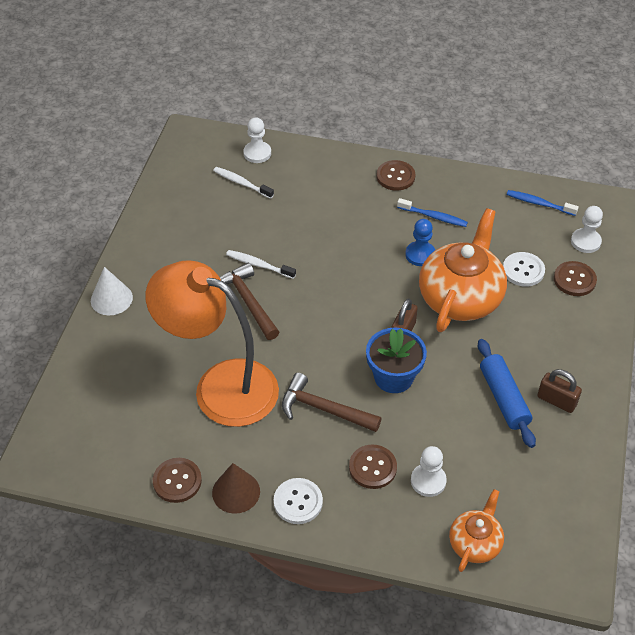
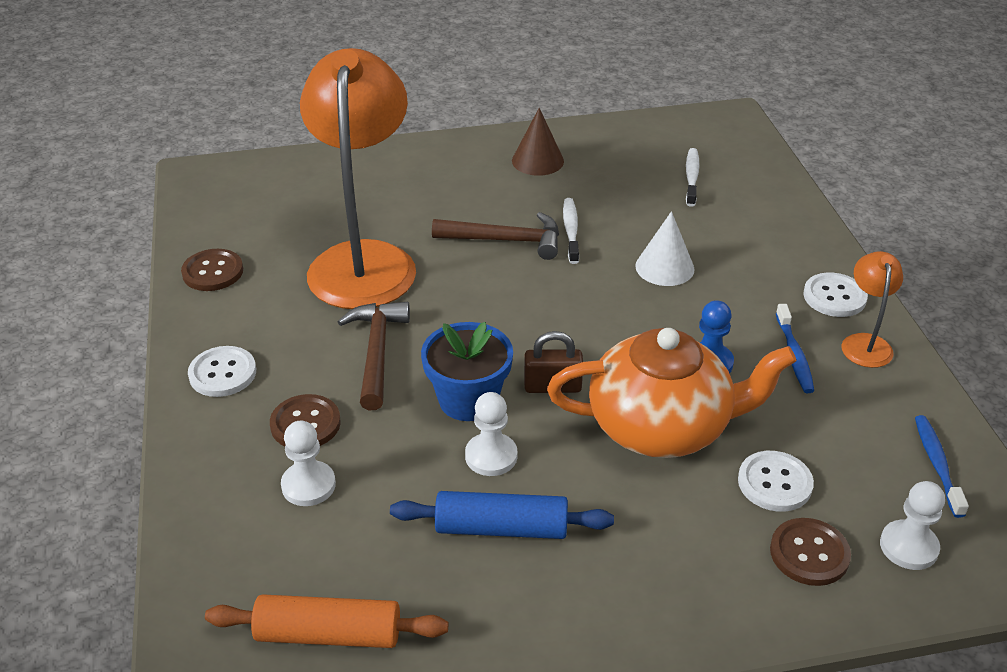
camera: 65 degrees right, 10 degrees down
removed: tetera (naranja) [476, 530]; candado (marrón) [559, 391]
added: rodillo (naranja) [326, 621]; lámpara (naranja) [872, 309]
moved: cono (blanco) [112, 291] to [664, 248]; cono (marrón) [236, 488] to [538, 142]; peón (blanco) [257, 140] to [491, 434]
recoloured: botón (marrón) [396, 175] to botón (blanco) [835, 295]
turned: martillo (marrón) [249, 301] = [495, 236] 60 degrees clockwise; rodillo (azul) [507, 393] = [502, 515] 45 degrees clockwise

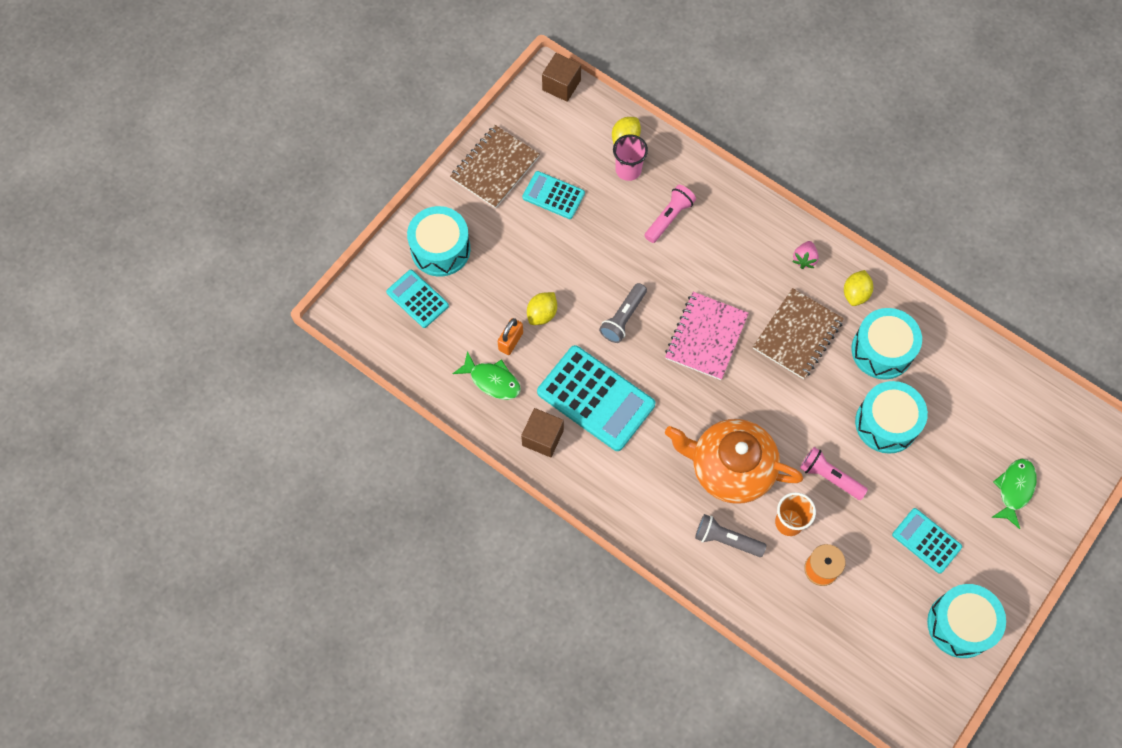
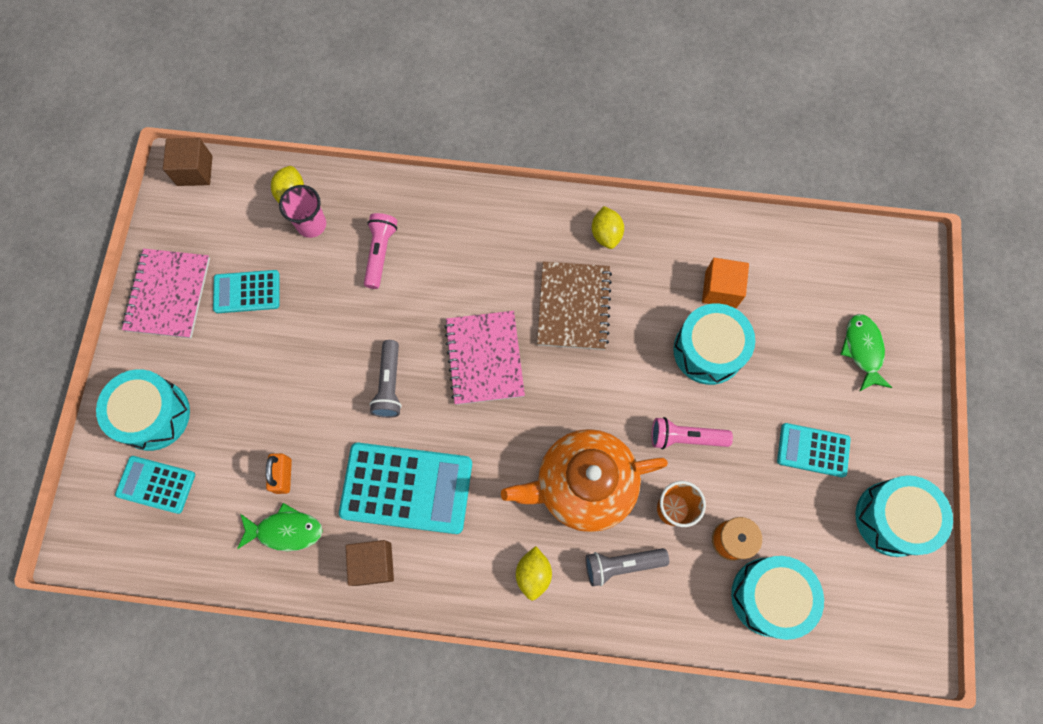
camera: 30 degrees left, 5 degrees up
removed: fresa (rosa) [805, 255]
added: cubo (naranja) [725, 283]
moved: limón (amarillo) [542, 308] to [534, 573]; tambor (turquesa) [887, 344] to [777, 598]
recoloured: cuaderno (marrón) [495, 166] to cuaderno (rosa) [166, 293]

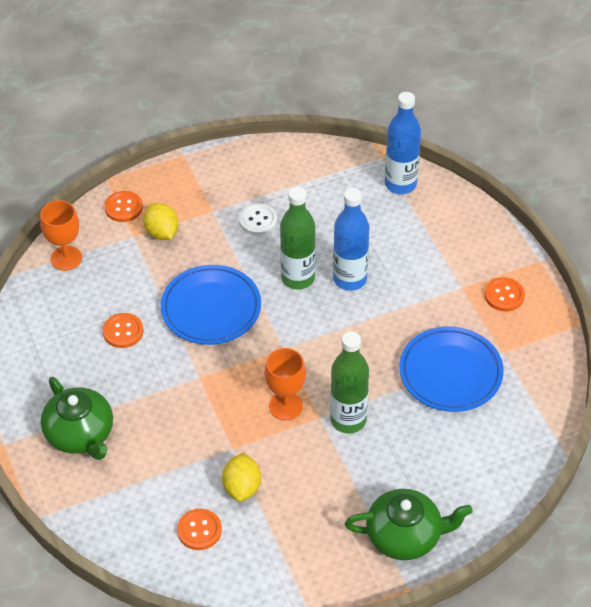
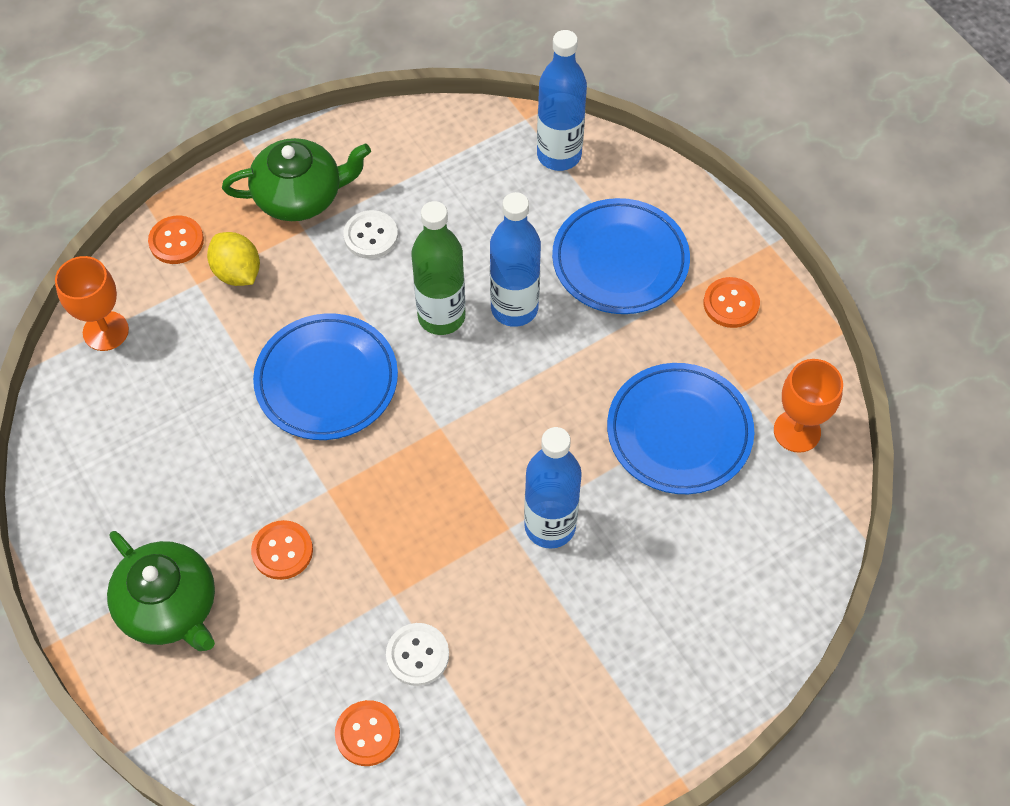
camera: 10 degrees left, 10 degrees up
added: plato (azul) [621, 256]
moved: botón (naranja) [123, 330] to [282, 550]; copa (naranja) [285, 384] to [808, 406]; tetera (verde) [409, 524] to [296, 179]
replaced: limón (amarillo) [241, 477] to botón (blanco) [417, 654]
recoloured: botella (verde) [349, 382] to botella (azul) [553, 488]

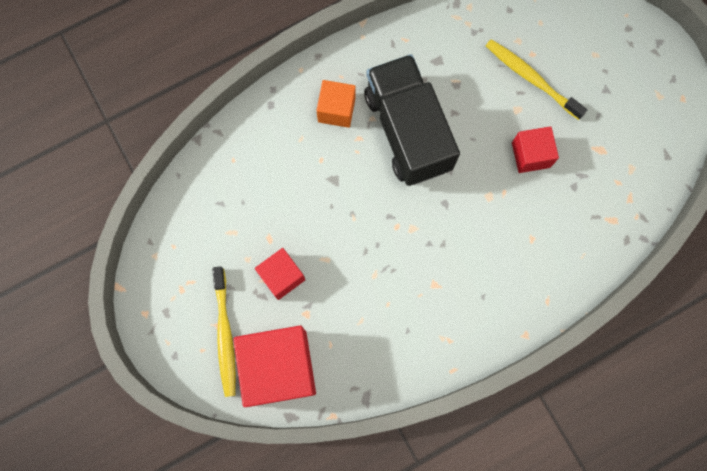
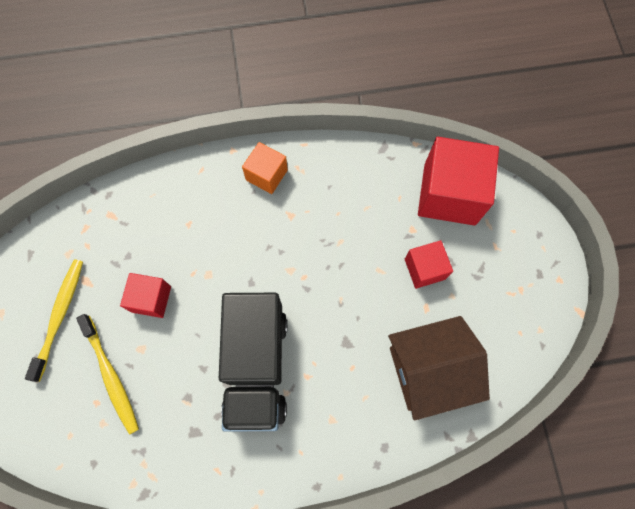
camera: 160 degrees left, 5 degrees down
added: casa (marrón) [439, 368]
moved: cepillo de dientes (amarillo) [224, 331] to [54, 320]; cubo (naranja) [336, 104] to [265, 168]

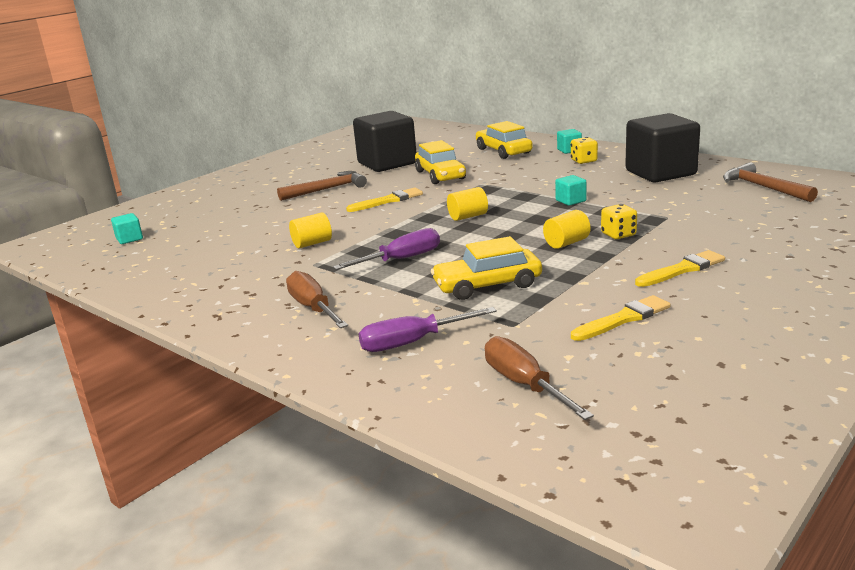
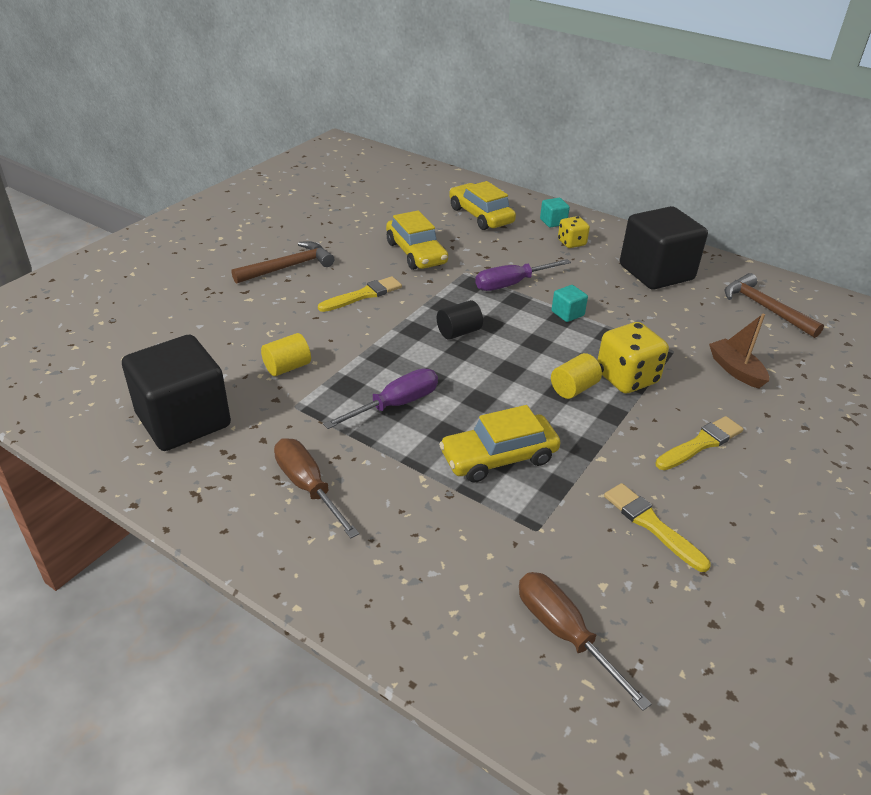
camera: 10 degrees left, 15 degrees up
removed: cubo (turquesa) [127, 228]
added: barco (marrón) [739, 351]
moved: cubo (negro) [384, 141] to [176, 393]; destornillador (morado) [427, 329] to [523, 275]
recoloured: cilindro (amarillo) [467, 204] to cilindro (negro) [460, 320]
turned: pincel (amarillo) [621, 318] = [657, 527] 90 degrees counterclockwise
resized: dado (amarillo) [619, 221] = [633, 357] x1.70

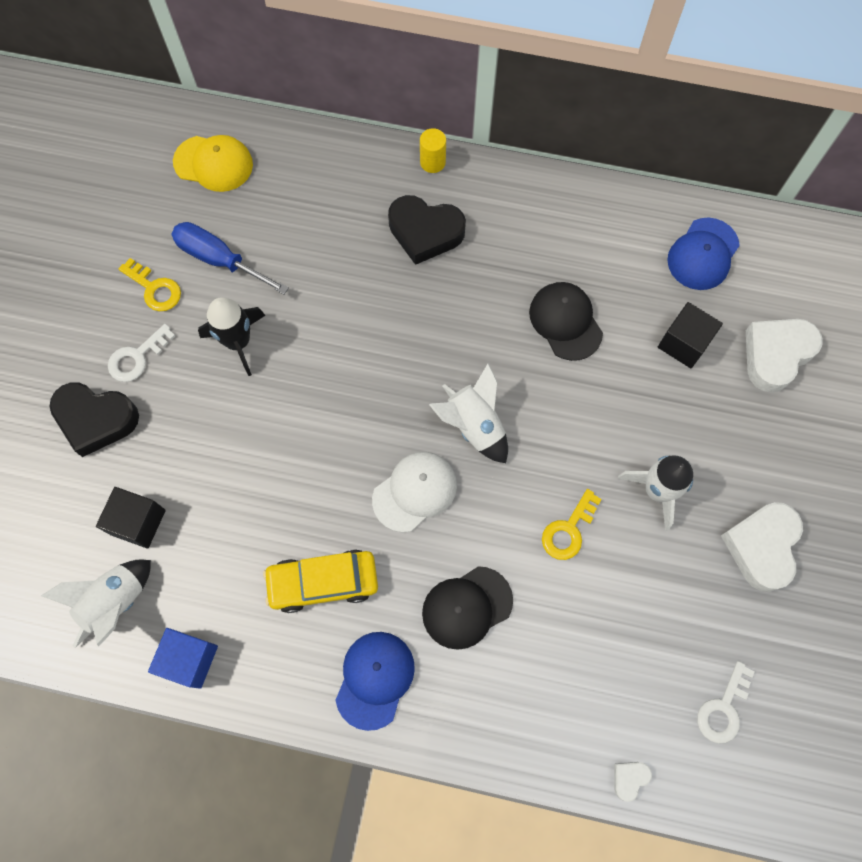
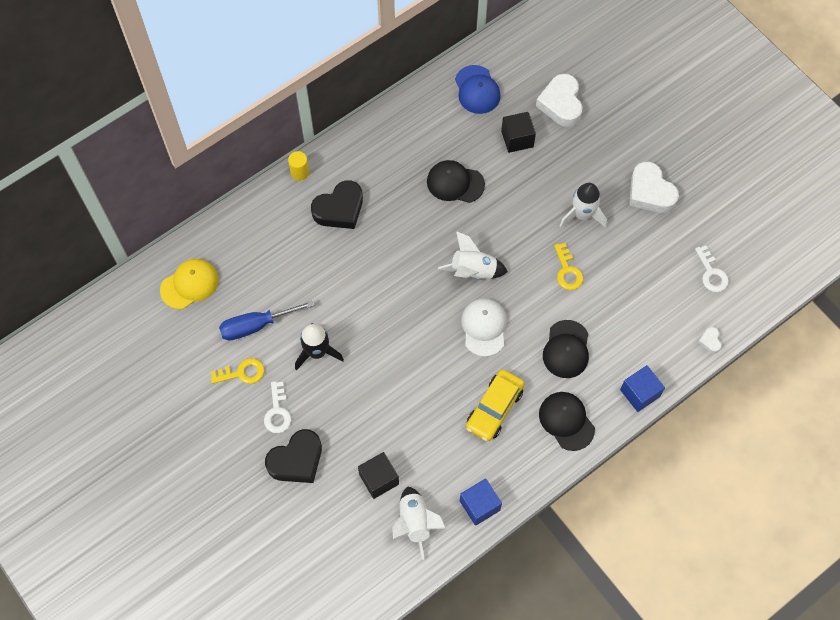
camera: 50 degrees left, 5 degrees down
added: cubo (azul) [642, 388]
recoloured: gorra (azul) [375, 681] to gorra (negro) [567, 421]

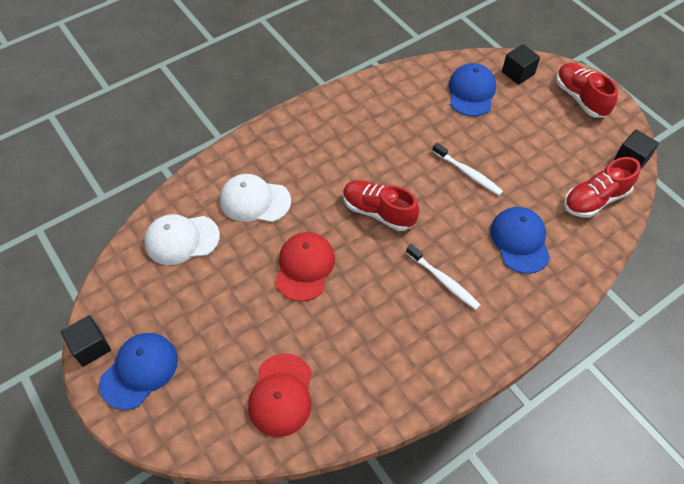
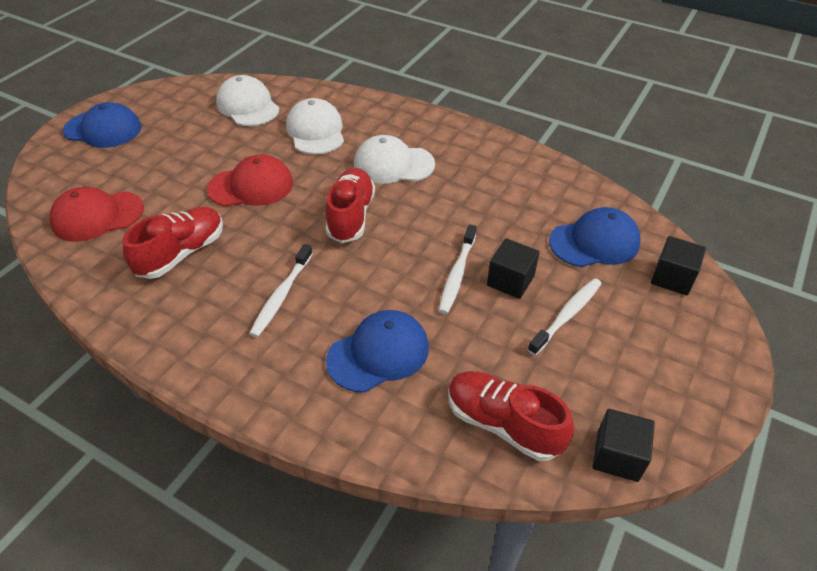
camera: 65 degrees right, 10 degrees down
added: gorra (blanco) [394, 159]; cepillo de dientes (blanco) [564, 316]
moved: cubo (negro) [86, 341] to [513, 268]; zapato (rojo) [587, 90] to [173, 243]

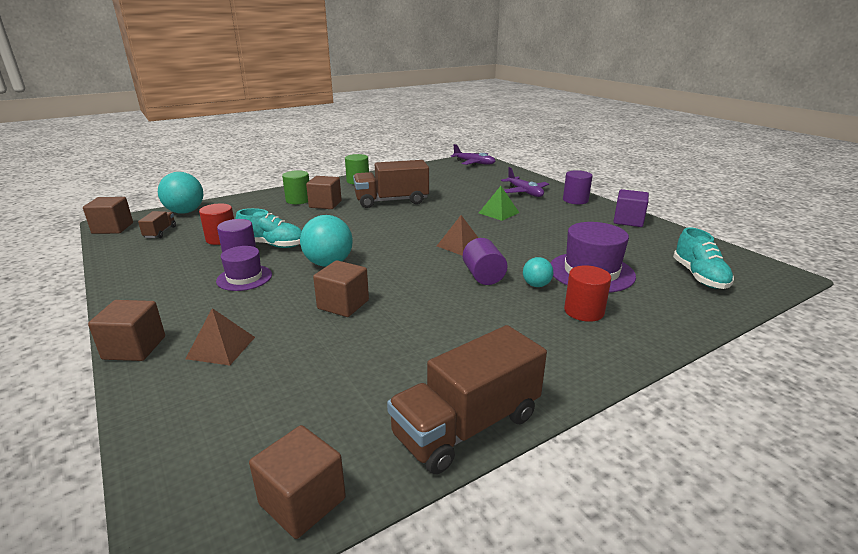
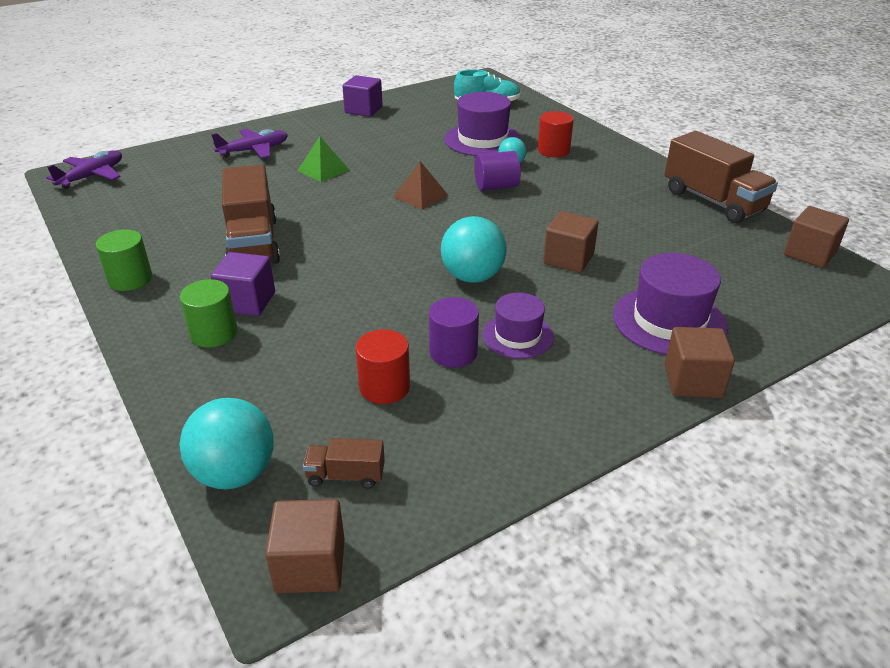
camera: 90 degrees left, 10 degrees up
removed: zapato (turquesa) [268, 228]; cilindro (morado) [578, 187]
replaced: pirámide (marrón) [220, 337] to sombrero (morado) [670, 304]
recoloured: cubo (marrón) [324, 192] to cubo (morado) [243, 284]

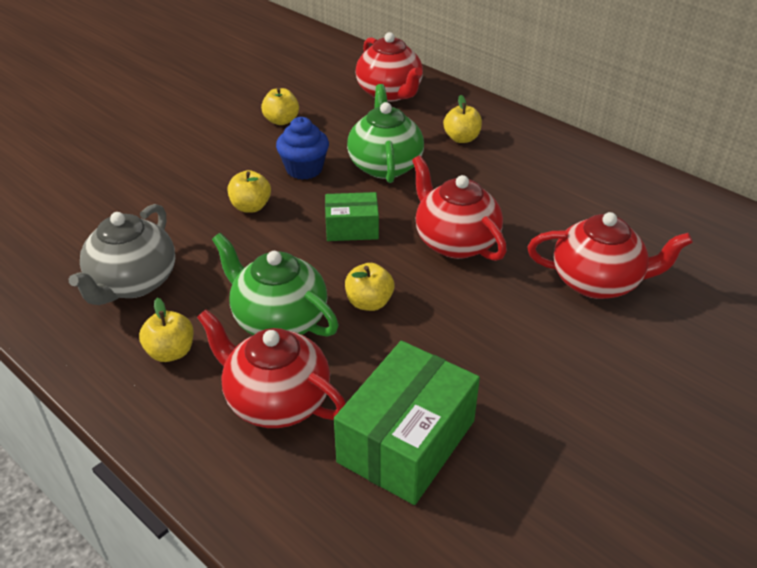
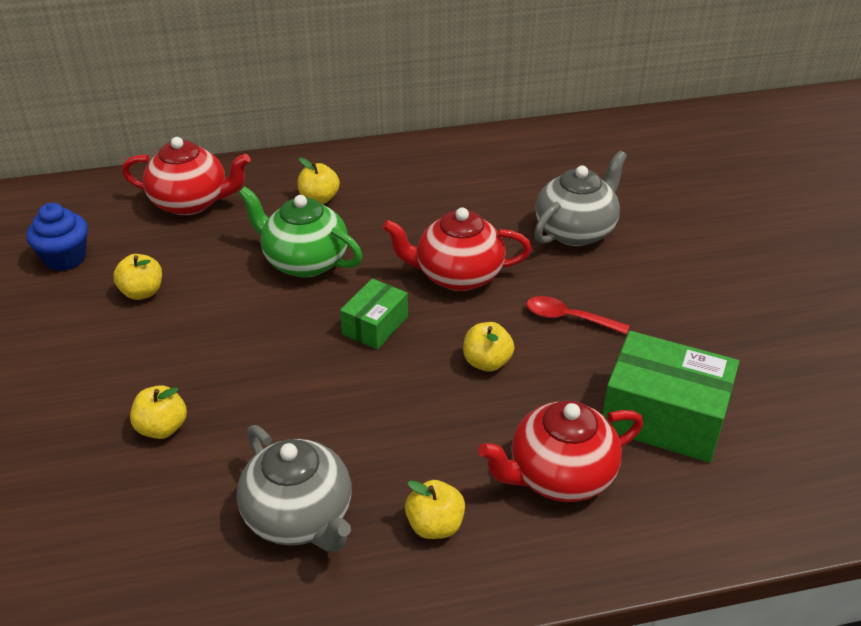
camera: 55 degrees left, 0 degrees up
removed: tetera (verde) [275, 284]
added: cuchara (rojo) [578, 315]
moved: manzana (amarillo) [249, 191] to [158, 412]; magdalena (azul) [302, 148] to [57, 237]
recoloured: tetera (rojo) [610, 255] to tetera (gris) [580, 198]
turned: caja (verde) [407, 423] = [670, 397] 45 degrees counterclockwise

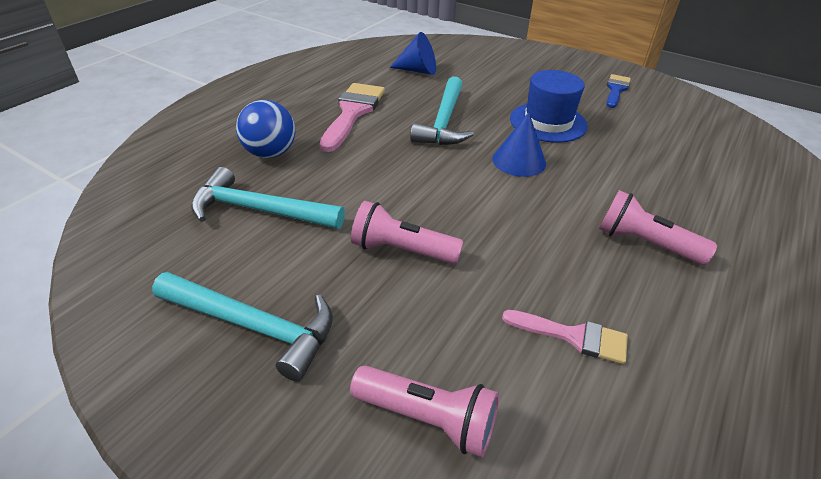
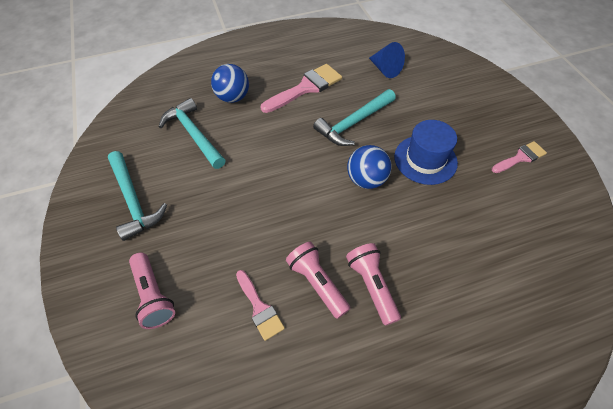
camera: 40 degrees right, 15 degrees up
moved: lámpara de mano (rosa) [407, 232] to [318, 280]
replaced: cono (azul) [519, 144] to pelota (azul) [369, 167]
recoloured: pincel (azul) [618, 91] to pincel (rosa) [519, 157]

